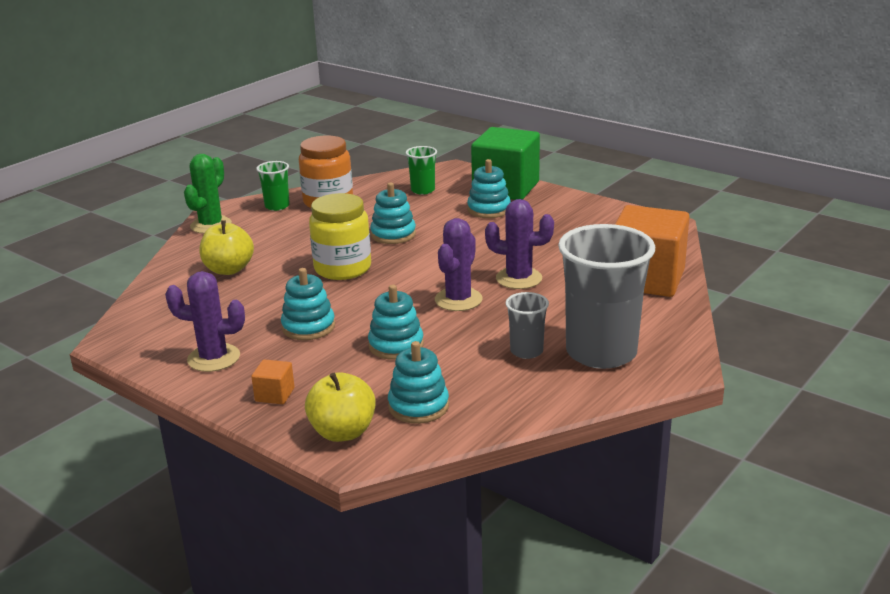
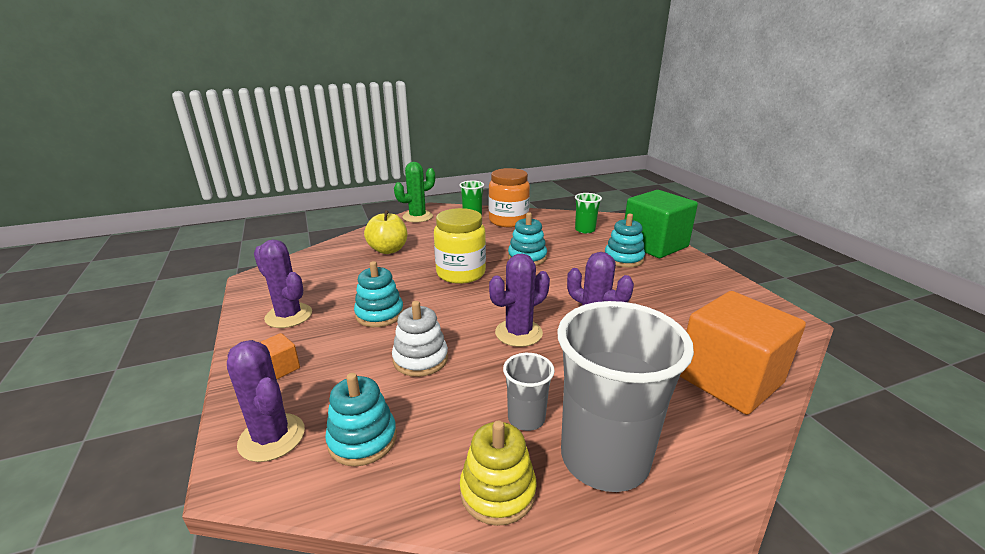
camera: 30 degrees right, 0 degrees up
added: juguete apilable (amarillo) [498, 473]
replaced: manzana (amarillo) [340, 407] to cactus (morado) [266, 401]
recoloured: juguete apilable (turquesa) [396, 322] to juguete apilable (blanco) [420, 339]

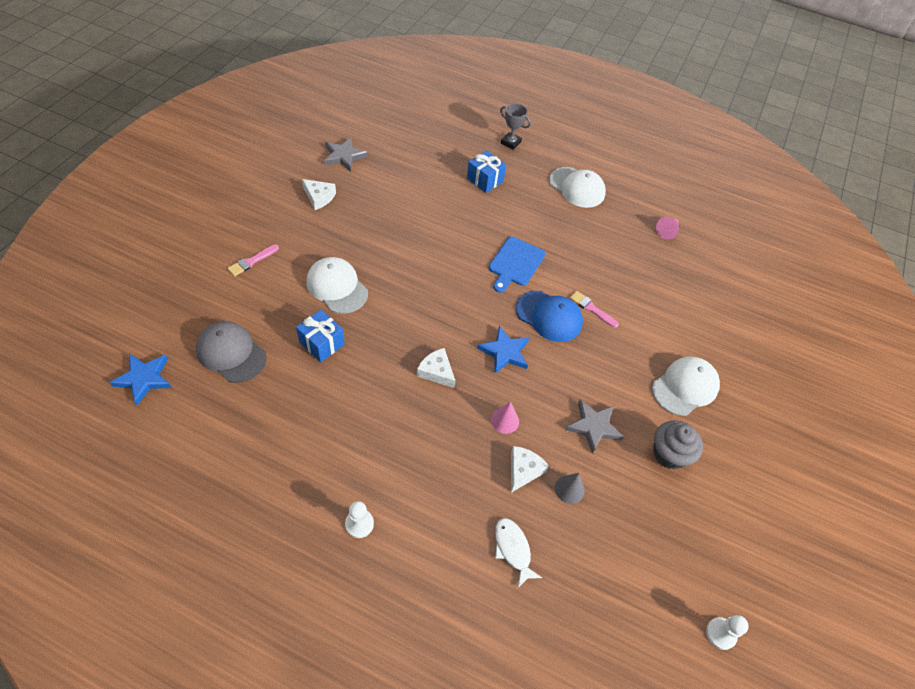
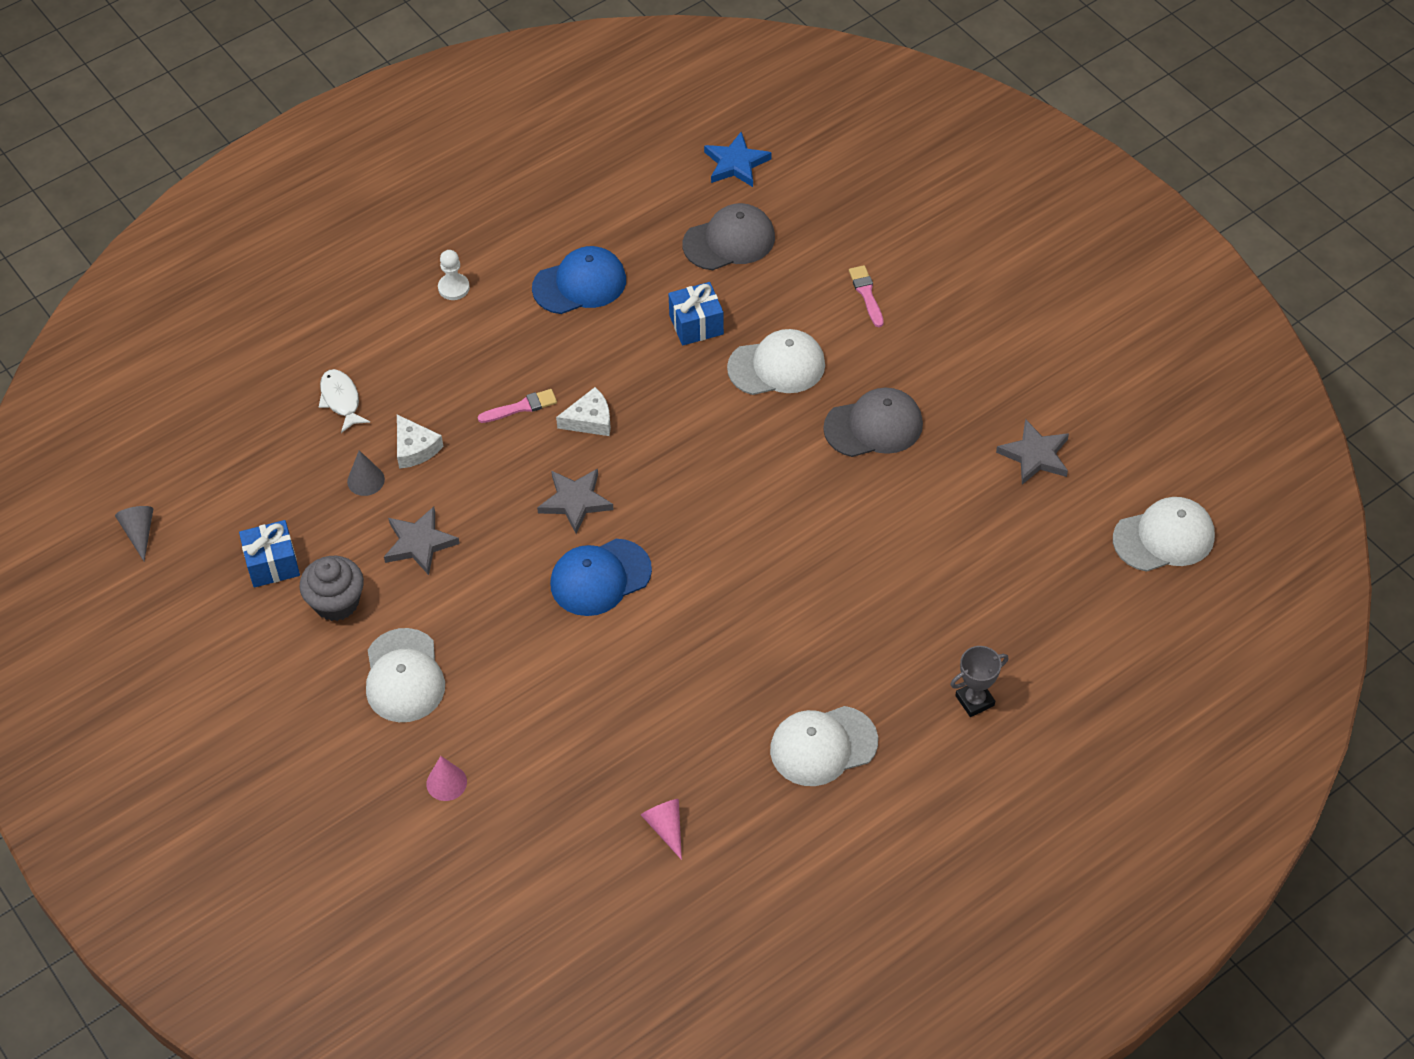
camera: 125 degrees right, 0 degrees up
removed: queso (blanco) [319, 194]; tabla de cortar (azul) [517, 265]
added: gorra (azul) [579, 280]; gorra (gris) [873, 422]; gorra (blanco) [1164, 534]
moved: regalo (azul) [486, 171] to [269, 553]; cono (rosa) [505, 418] to [446, 778]; pincel (rosa) [594, 309] to [517, 406]
replaced: peón (blanco) [727, 632] to cono (gris) [134, 533]
recoloured: estrella (azul) [503, 349] to estrella (gris) [575, 501]
turned: pez (blanco) [518, 553] = [344, 401] 120 degrees counterclockwise

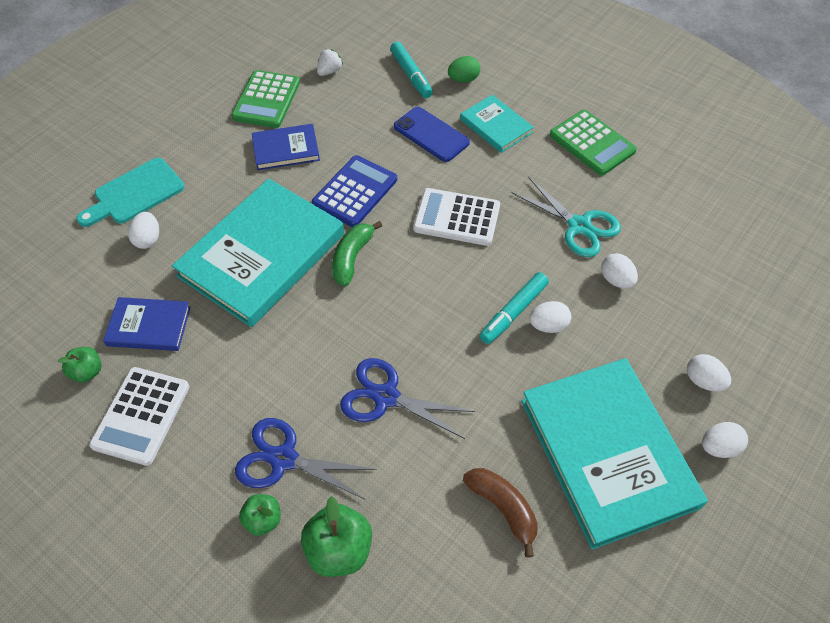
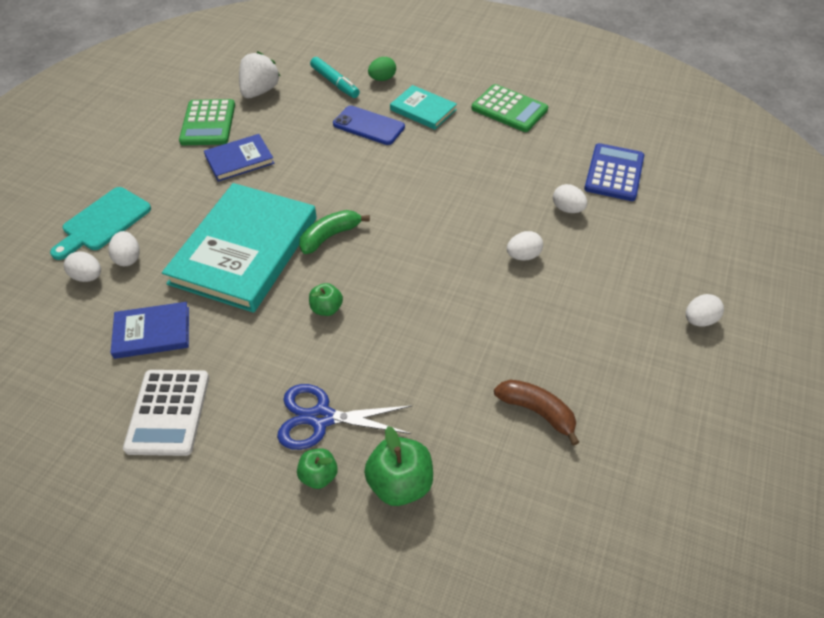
camera: 15 degrees left, 5 degrees down
removed: tijeras (azul) [407, 398]; calculadora (blanco) [456, 217]; rotulador (turquesa) [514, 308]; tijeras (turquesa) [566, 217]; libro (turquesa) [614, 454]
moved: manzana (verde) [80, 365] to [326, 299]; calculadora (azul) [354, 191] to [614, 172]; huevo (blanco) [709, 372] to [82, 267]
turned: plátano (verde) [357, 253] = [334, 232] 45 degrees clockwise
resized: fresa (blanco) [330, 62] = [259, 74] x1.79

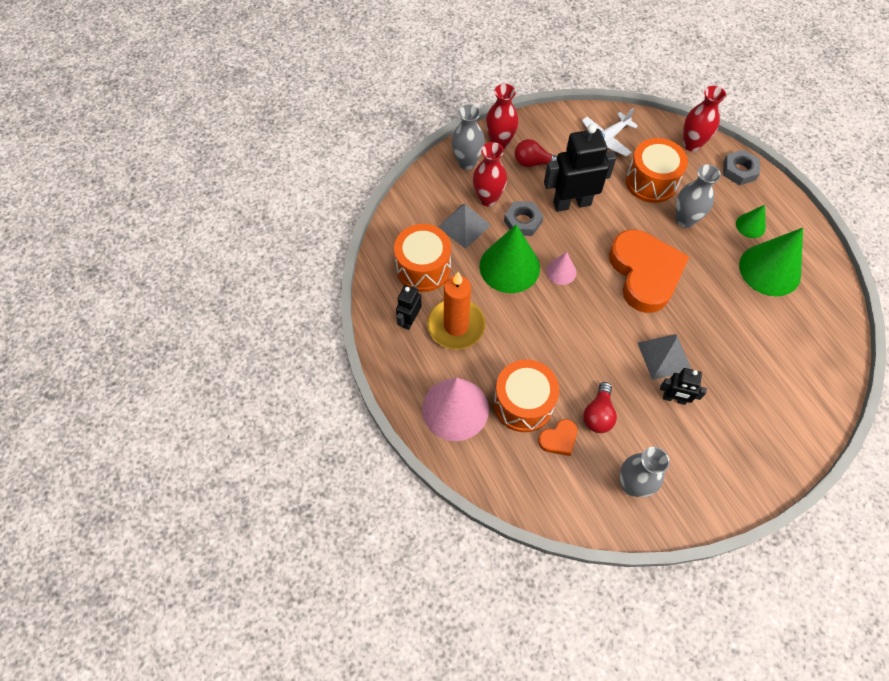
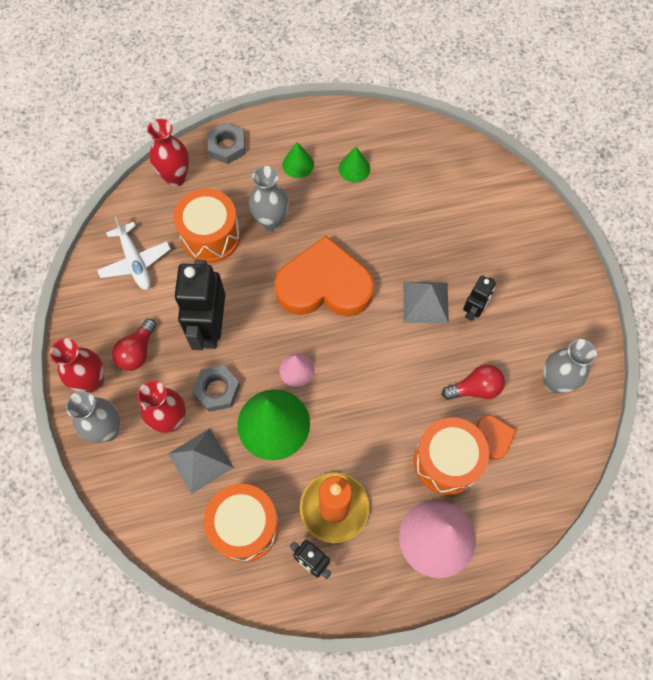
camera: 75 degrees left, 5 degrees up
turned: bombilla (rojo) [600, 407] = [473, 382] 45 degrees counterclockwise
resized: cono (verde) [771, 262] = [354, 164] x0.50

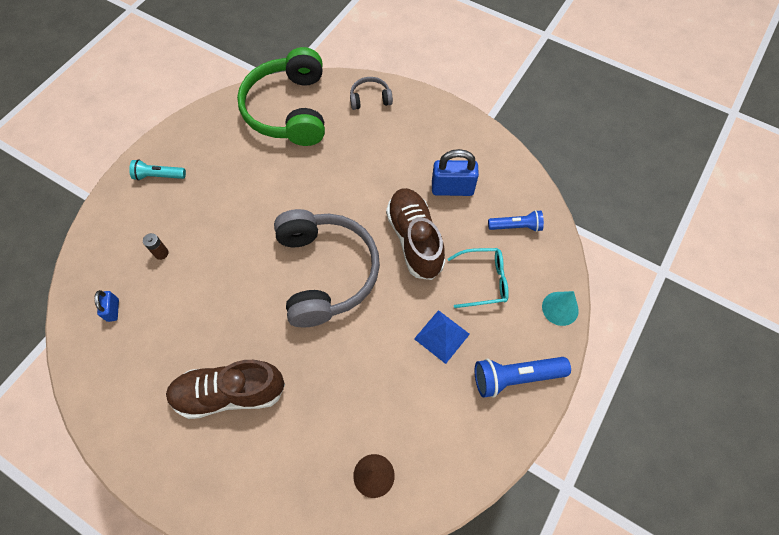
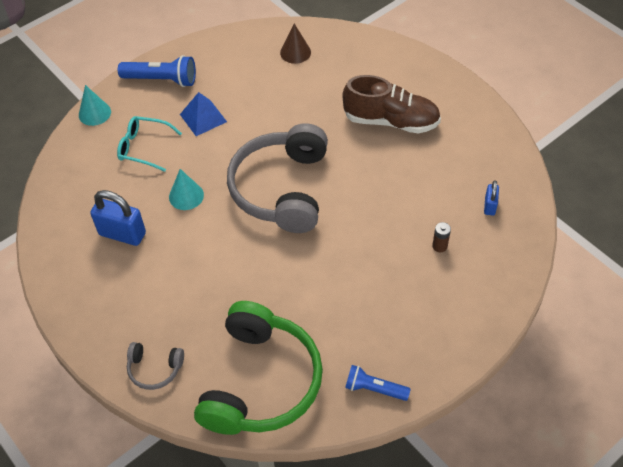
camera: 160 degrees left, 10 degrees down
removed: lámpara de mano (turquesa) [157, 170]
moved: lámpara de mano (azul) [516, 221] to [378, 383]
replaced: zapato (marrón) [415, 234] to cono (turquesa) [186, 189]

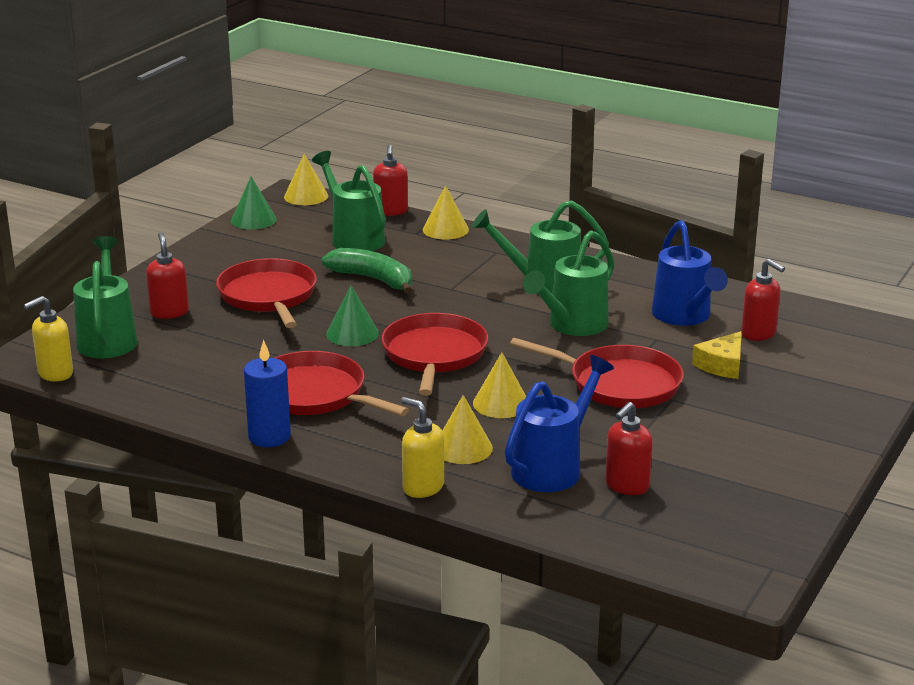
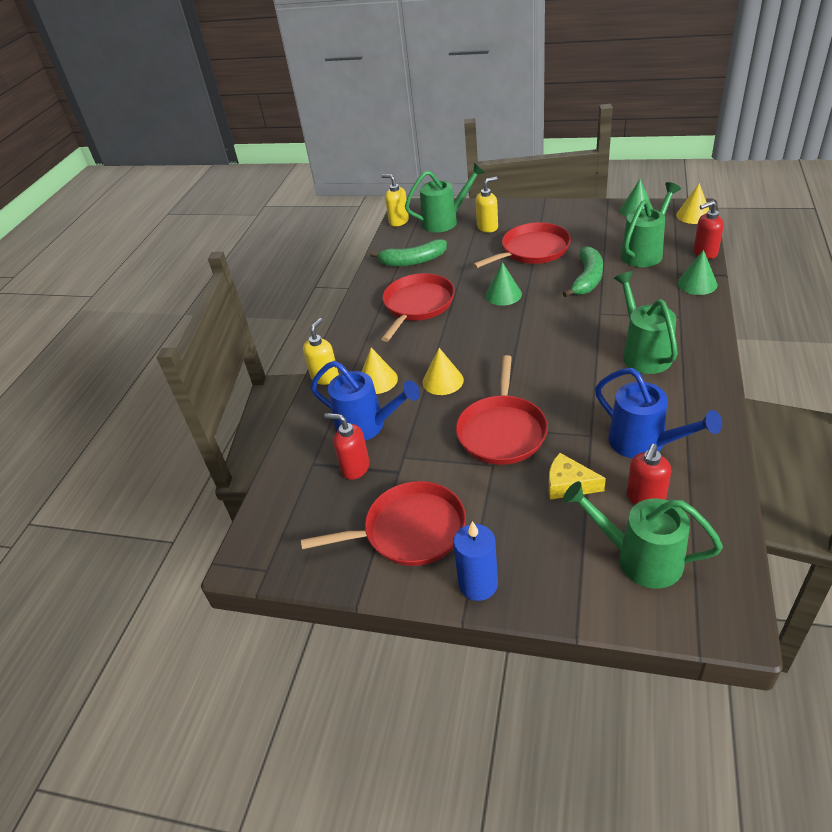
camera: 80 degrees right, 15 degrees up
added: plátano (verde) [408, 252]
moved: vela (azul) [267, 393] to [475, 561]; sartén (rojo) [434, 354] to [383, 523]; regadera (verde) [568, 283] to [643, 534]
recoloured: dispensador de jabón (rojo) [167, 275] to dispensador de jabón (amarillo) [486, 204]; cono (amarillo) [446, 212] to cono (verde) [697, 272]
turned: regadera (azul) [690, 273] = [658, 413] 105 degrees counterclockwise

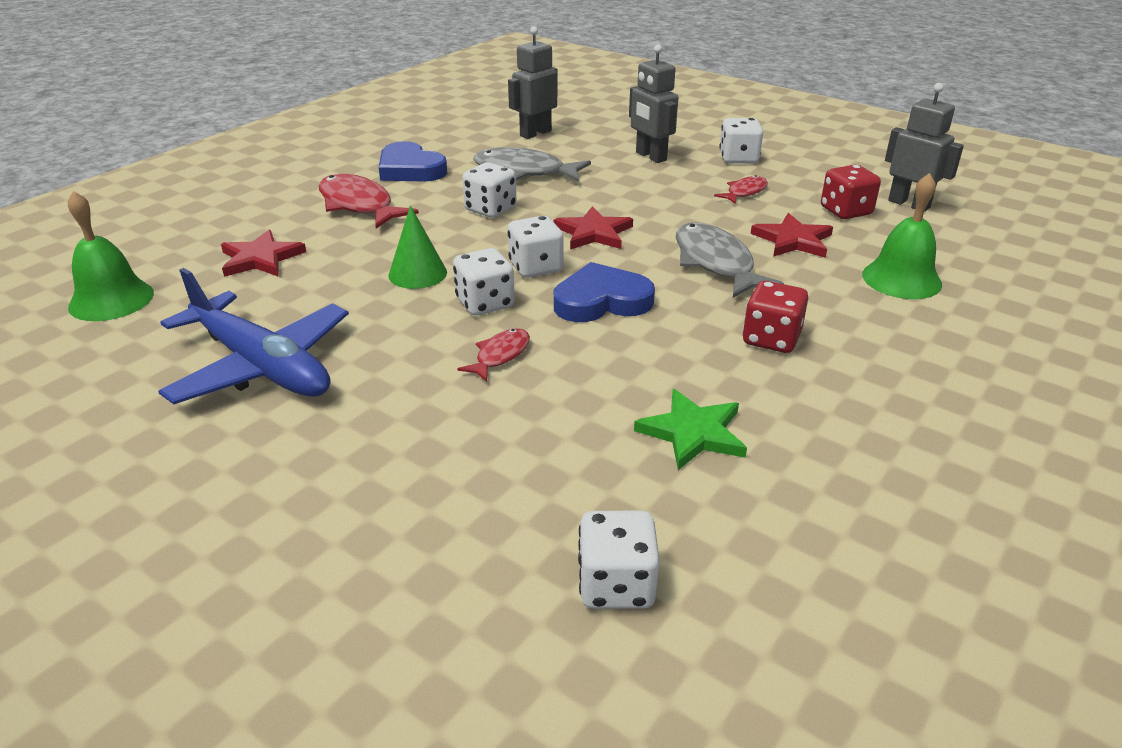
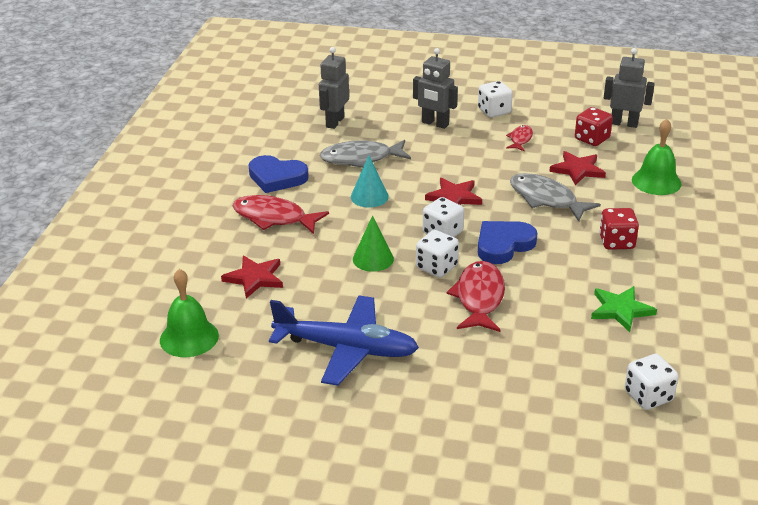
camera: 25 degrees left, 0 degrees up
replaced: dado (blanco) [489, 190] to cono (turquesa) [370, 182]
resized: pez (rojo) [493, 355] = [476, 296] x1.84

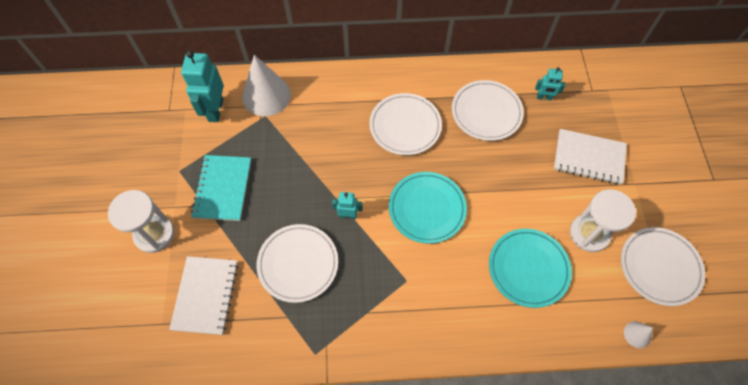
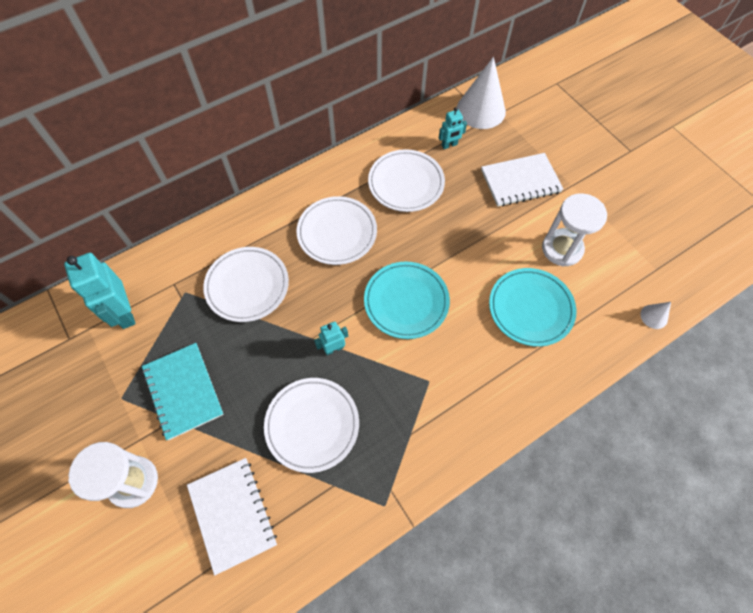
camera: 30 degrees left, 0 degrees up
moved: cono (blanco) [266, 85] to [481, 93]; plato (blanco) [663, 266] to [246, 284]

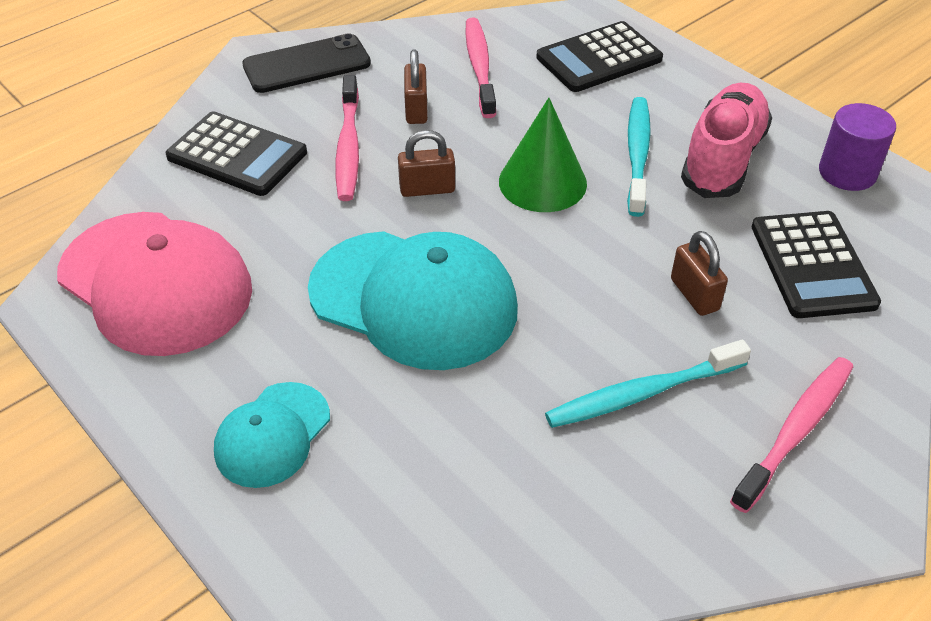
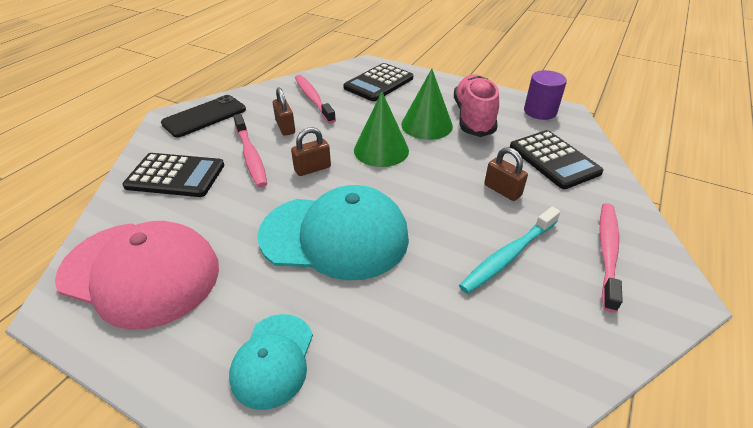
camera: 20 degrees left, 5 degrees down
replaced: cepillo de dientes (turquesa) [639, 157] to cono (verde) [427, 104]

